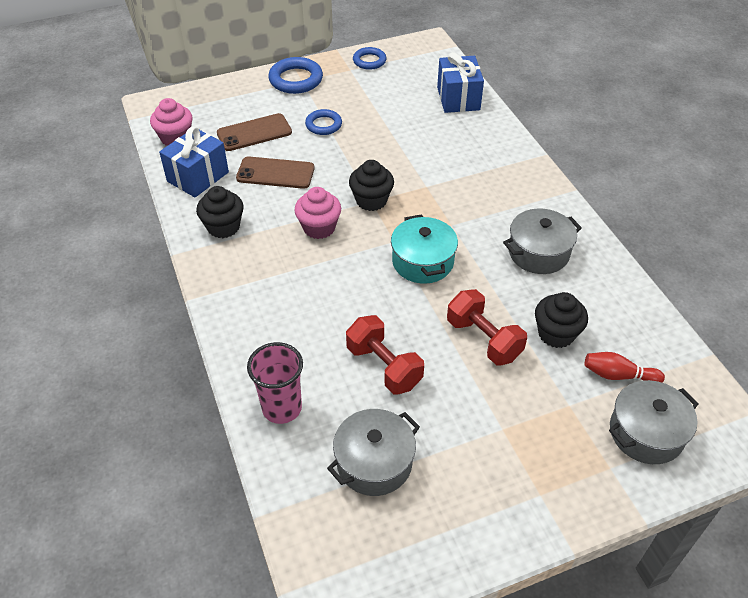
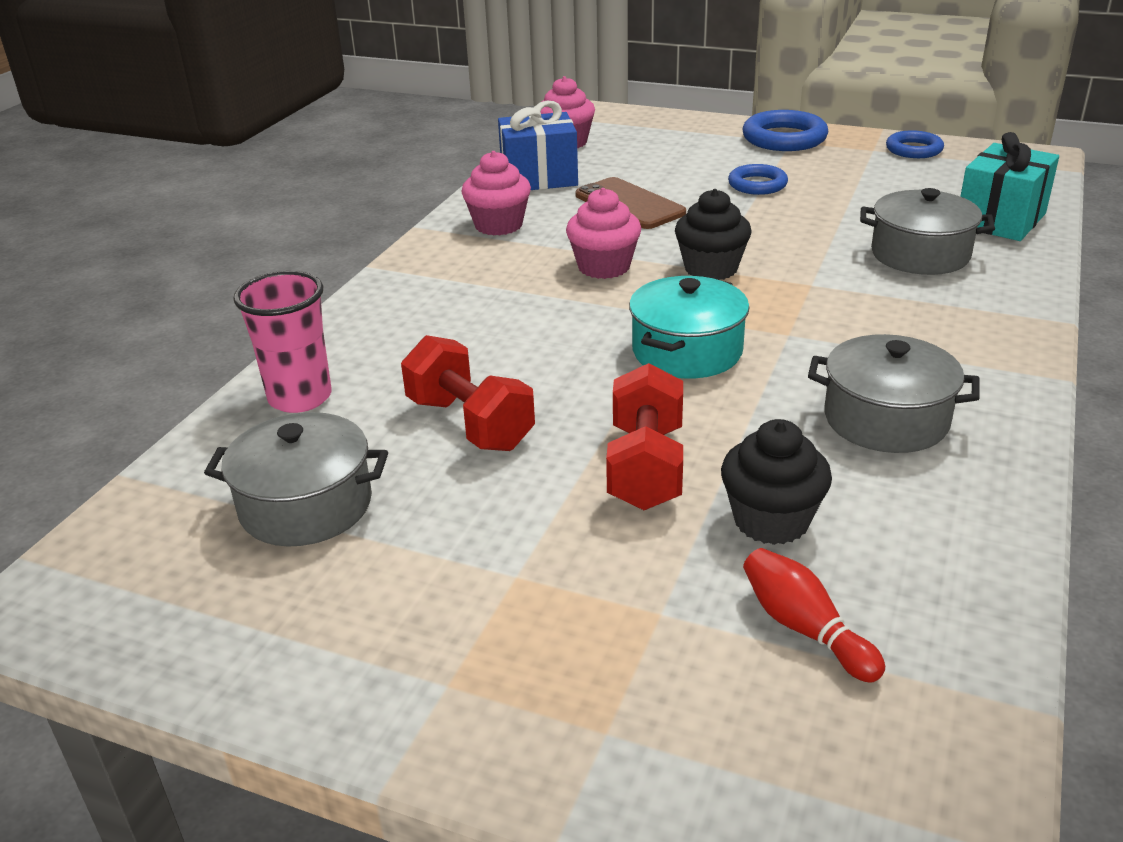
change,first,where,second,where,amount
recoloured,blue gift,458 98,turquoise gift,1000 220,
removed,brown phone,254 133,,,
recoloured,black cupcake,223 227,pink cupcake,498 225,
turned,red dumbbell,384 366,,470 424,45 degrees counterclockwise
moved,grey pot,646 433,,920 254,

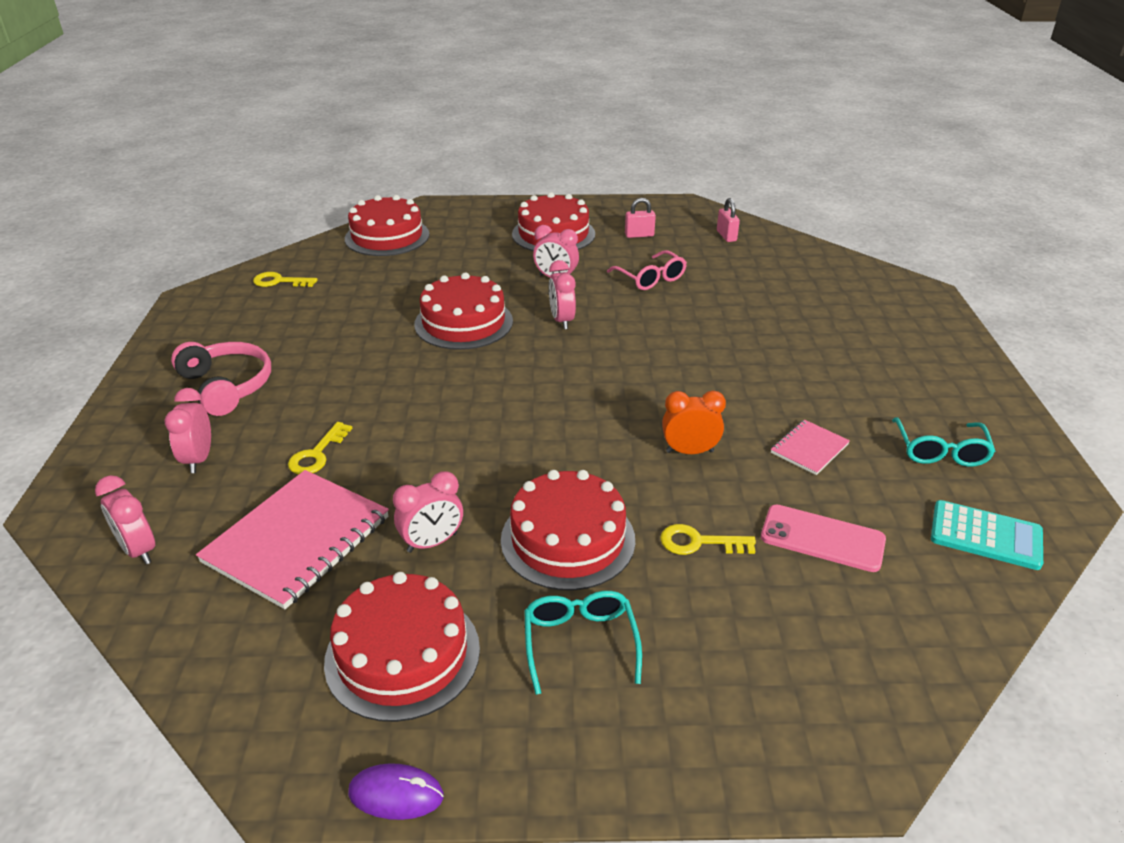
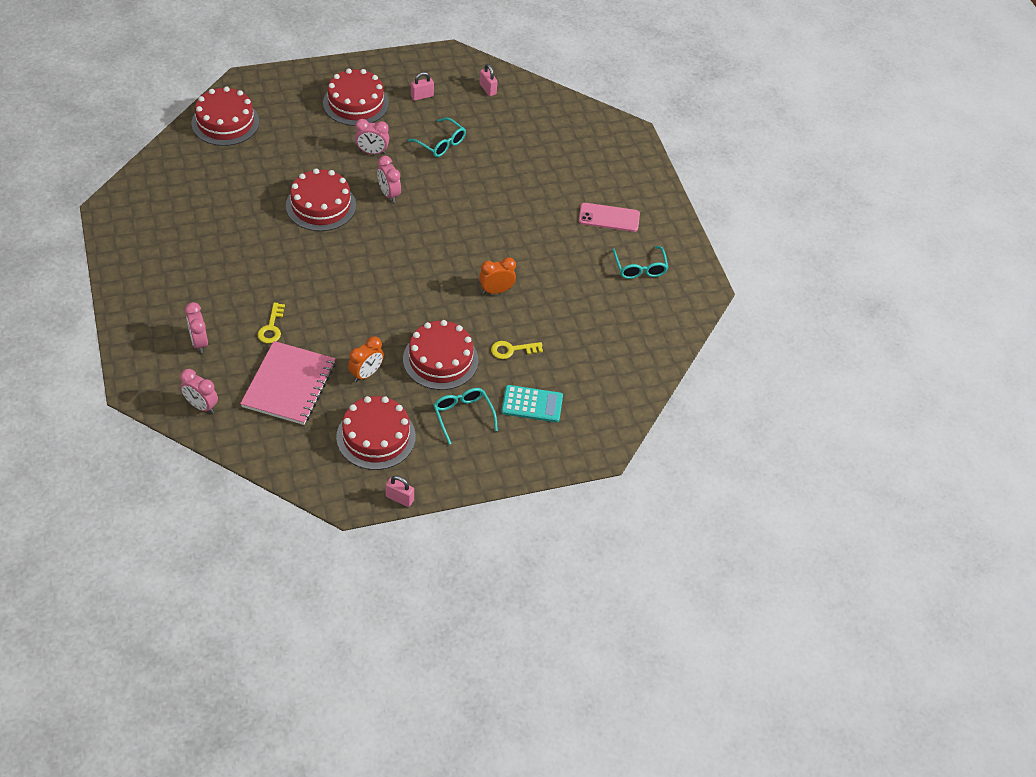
change,first,where,second,where,amount
recoloured,pink glasses,651 279,turquoise glasses,441 143,
removed,yellow key,279 281,,,
removed,pink headphones,227 386,,,
removed,pink notebook,809 448,,,
recoloured,pink clock,432 542,orange clock,366 374,
moved,turquoise calculator,985 535,,532 404,
moved,pink phone,822 538,,609 218,
replaced,purple mouse,396 794,pink padlock,399 498,

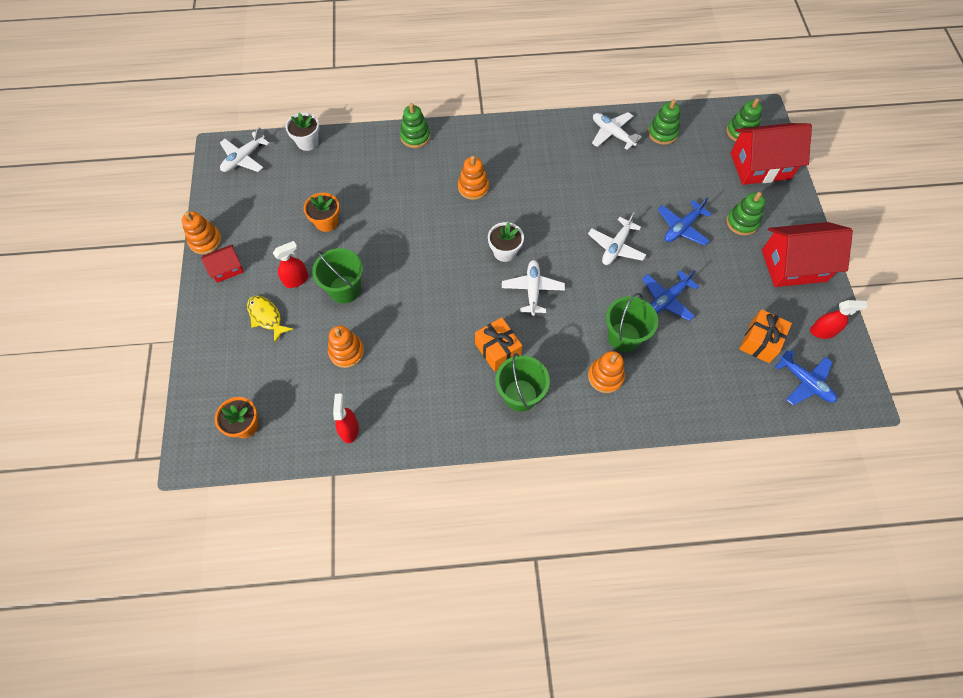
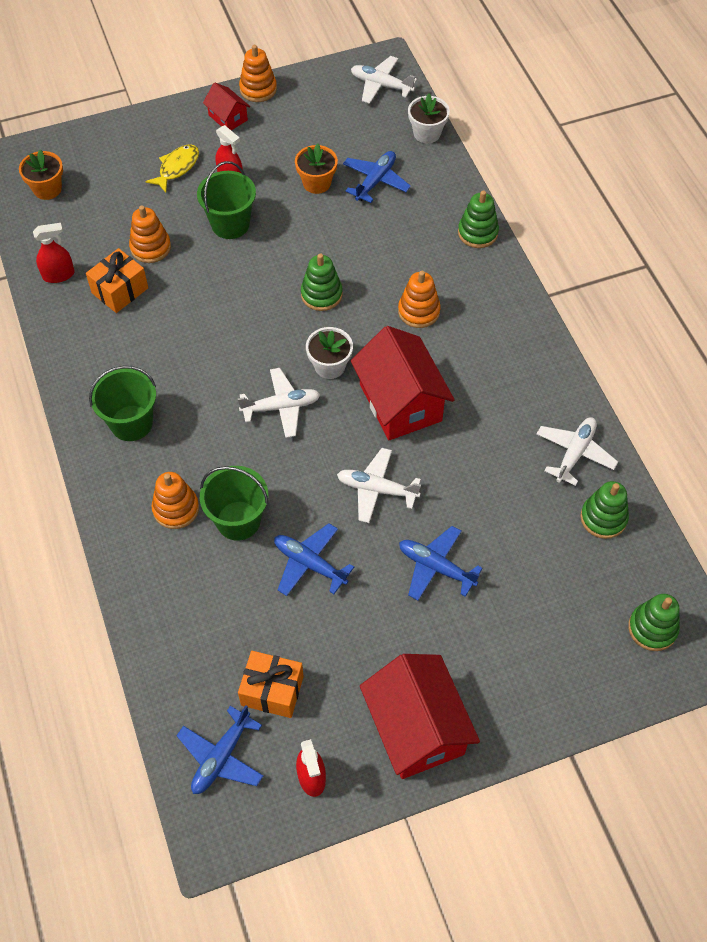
change,first,where,second,where,amount
moved,red house,760 166,,400 402,
moved,green stacking toy,742 222,,321 294,
moved,orange gift,497 350,,120 290,
added,,,blue plane,375 181,

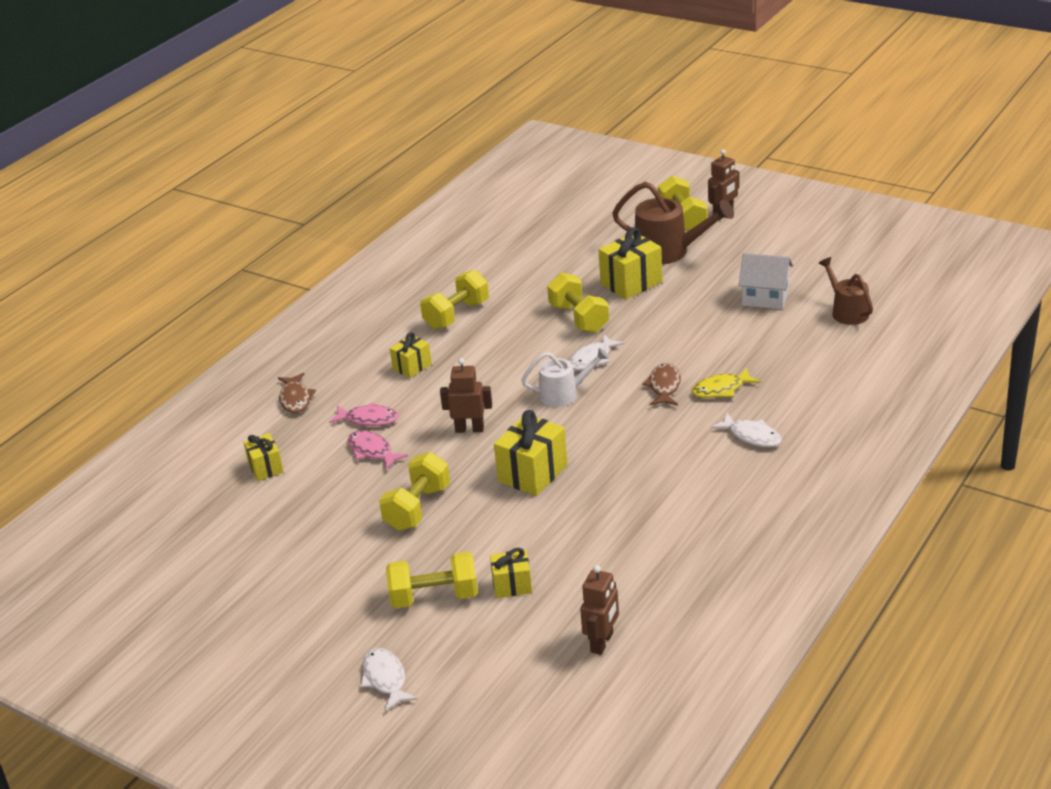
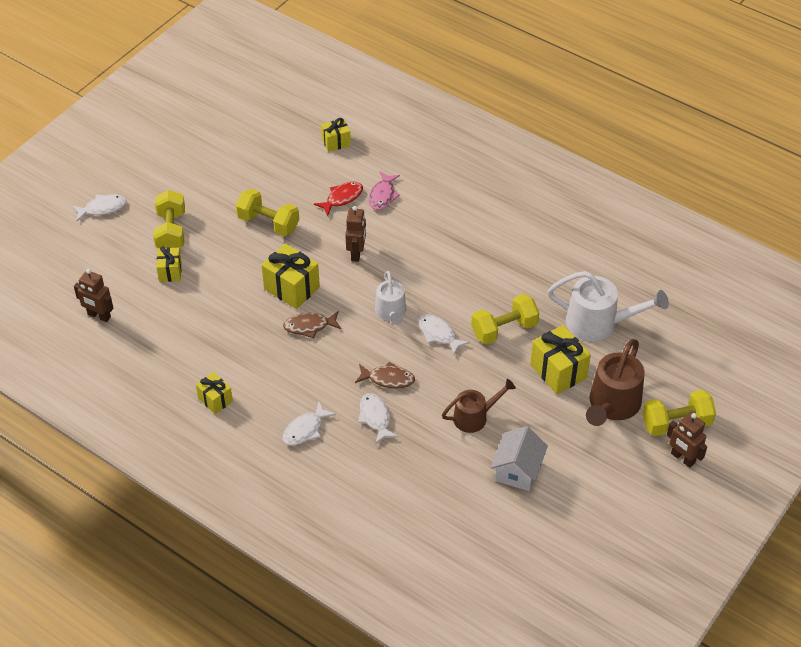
change,first,where,second,where,amount
moved,brown watering can,846 311,,475 417,
removed,yellow dumbbell,456 315,,,
moved,yellow gift,412 367,,215 400,
recoloured,yellow fish,721 389,white fish,375 417,
moved,brown fish,295 399,,309 326,
recoloured,pink fish,372 451,red fish,342 198,
added,,,white watering can,599 323,

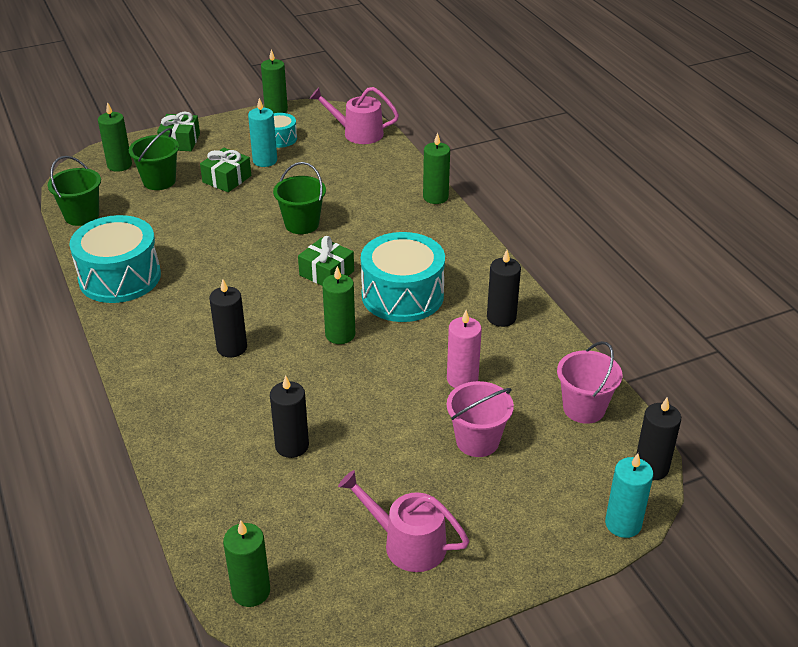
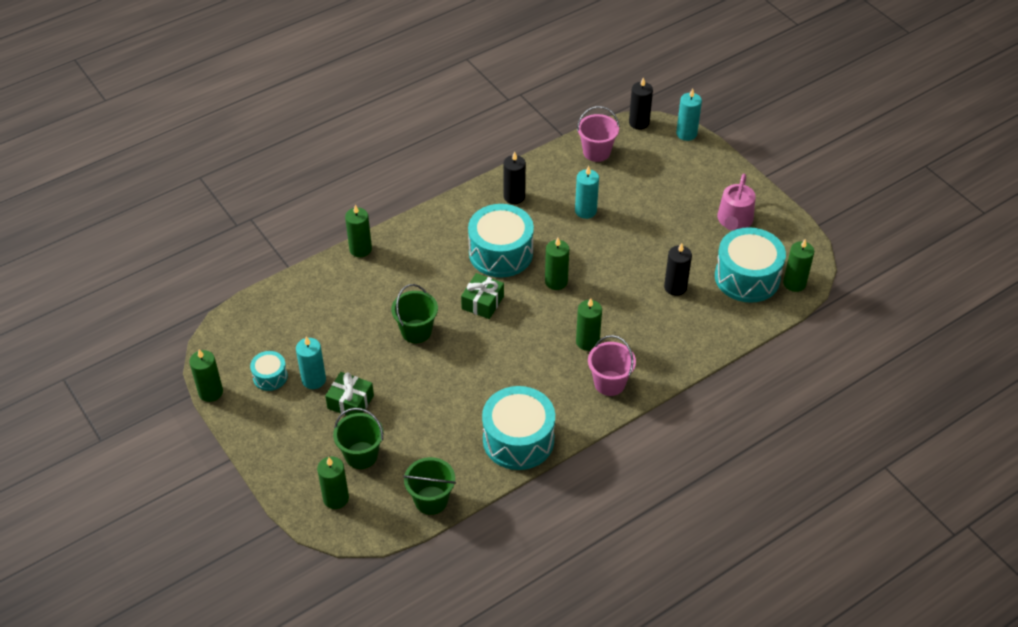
change,first,where,second,where,amount
removed,pink watering can,358 133,,,
removed,green gift,180 141,,,
recoloured,black candle,232 347,green candle,587 342,
recoloured,pink candle,462 379,turquoise candle,585 211,
moved,pink bucket,477 441,,609 383,
added,,,turquoise drum,747 277,

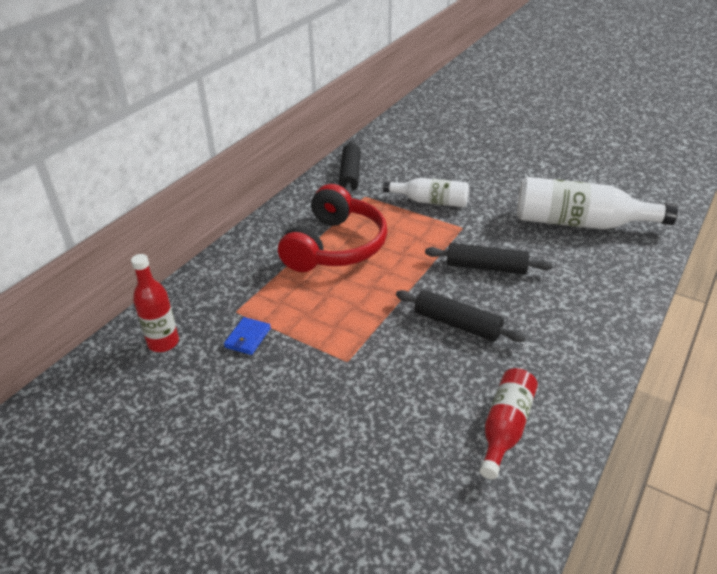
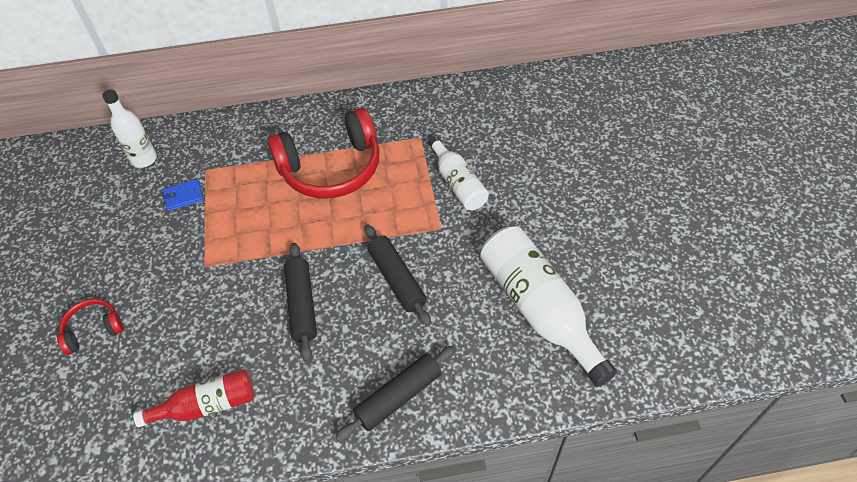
change,first,where,second,where,amount
moved,black rolling pin,350 175,,398 397,
recoloured,red bottle,163 342,white bottle,144 159,
added,,,red headphones,93 330,

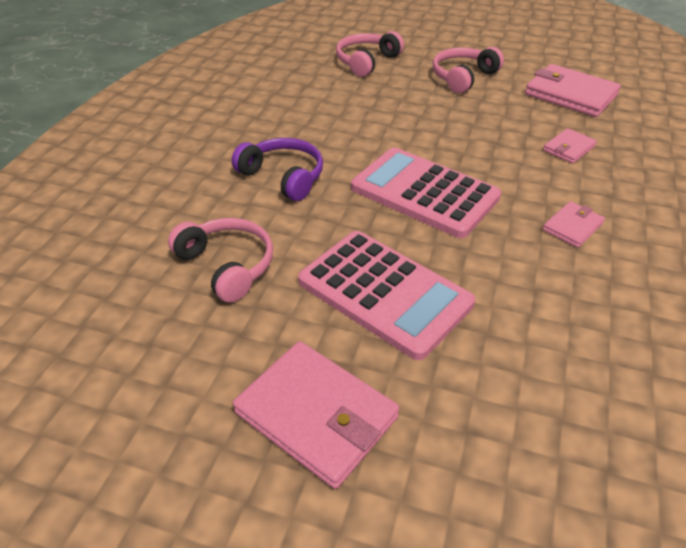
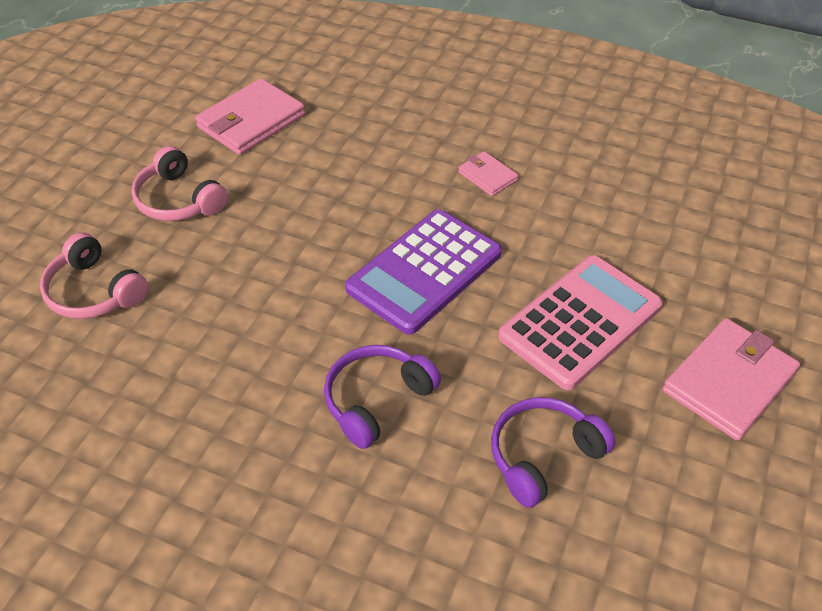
change,first,where,second,where,amount
removed,pink wallet,568 148,,,
recoloured,pink calculator,424 193,purple calculator,425 271,
recoloured,pink headphones,227 265,purple headphones,543 456,

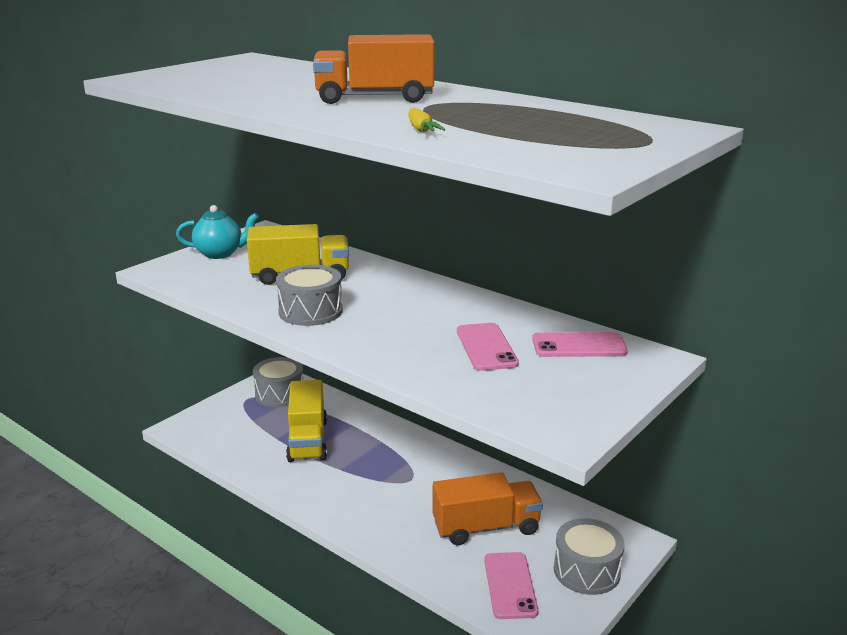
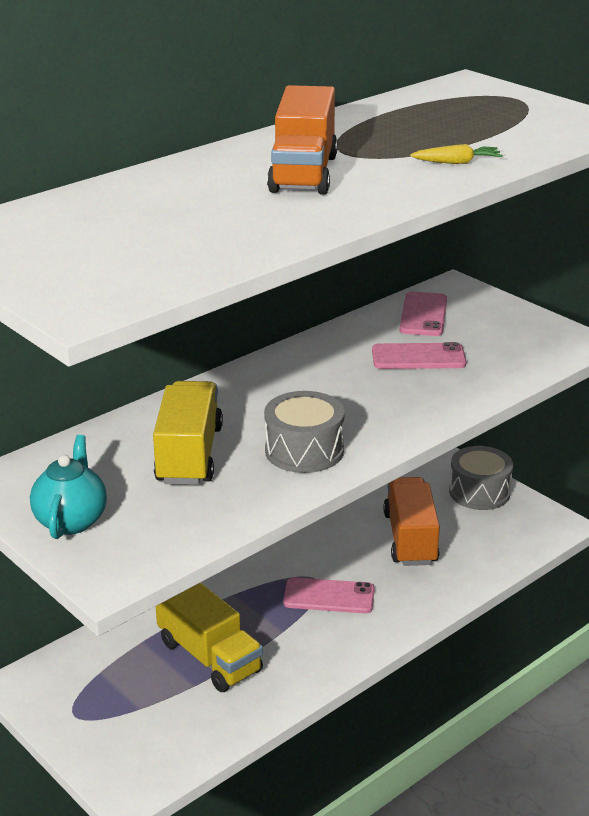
change,first,where,second,where,amount
removed,grey drum,280 394,,,
turned,yellow truck,308 440,,209 656,45 degrees clockwise
moved,pink phone,510 585,,329 596,

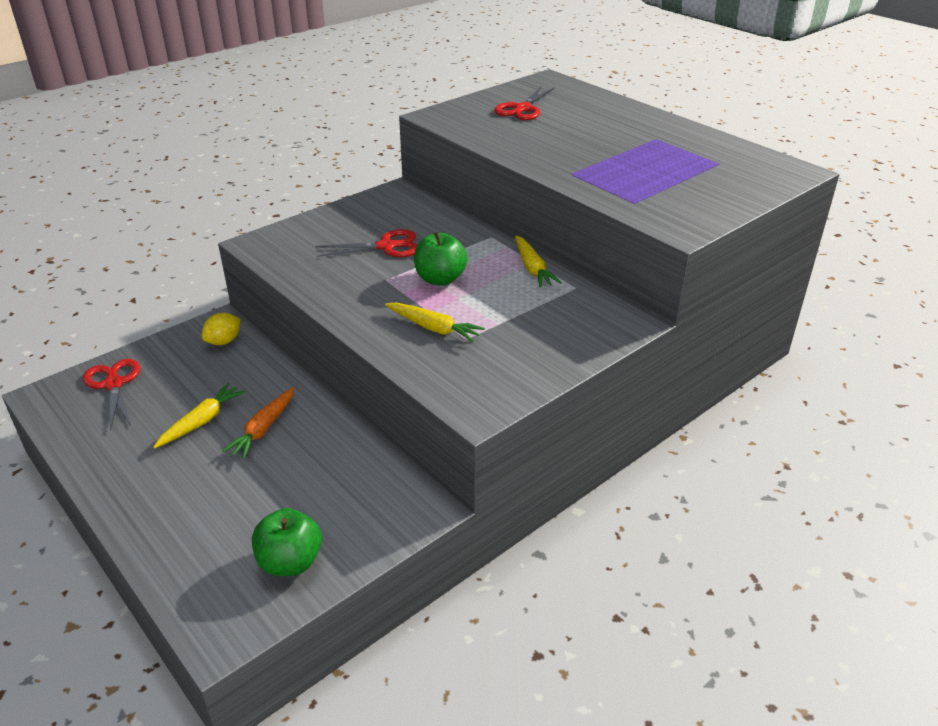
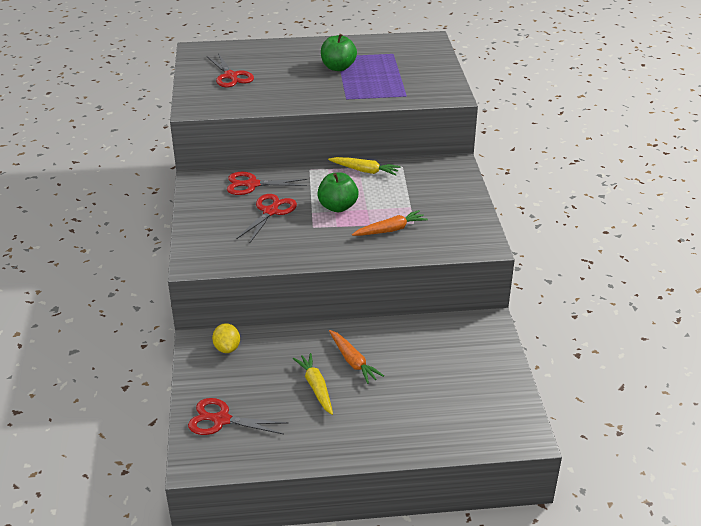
change,first,where,second,where,amount
recoloured,yellow carrot,434 328,orange carrot,390 230,
moved,green apple,290 562,,338 67,
added,,,red scissors,252 184,

